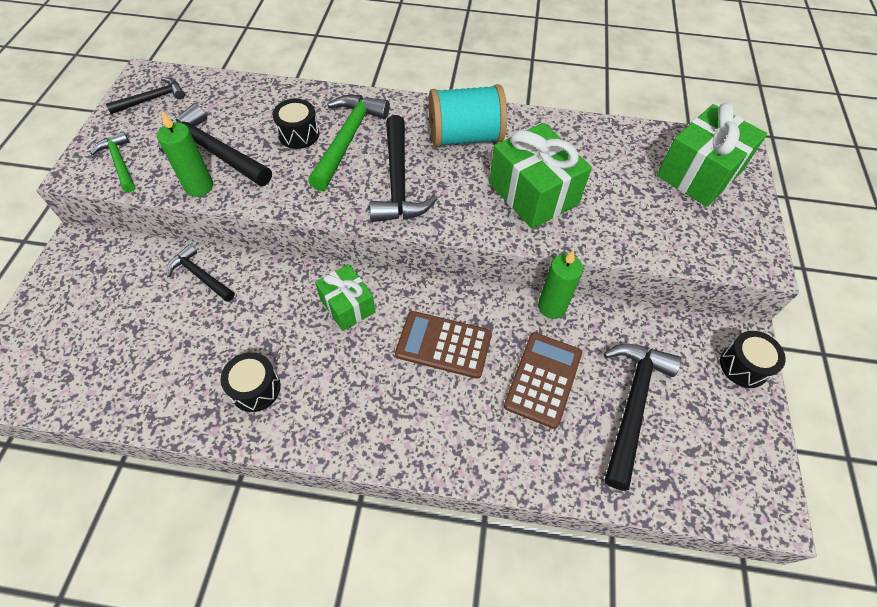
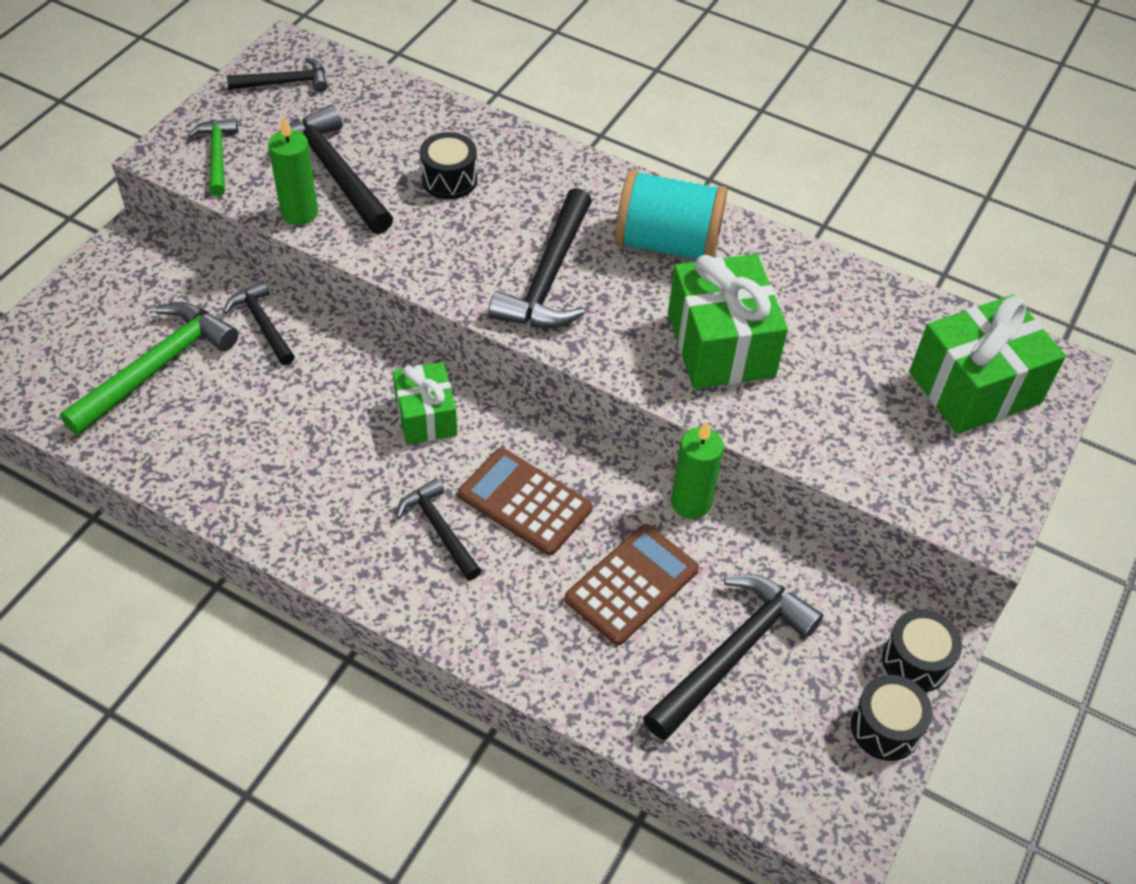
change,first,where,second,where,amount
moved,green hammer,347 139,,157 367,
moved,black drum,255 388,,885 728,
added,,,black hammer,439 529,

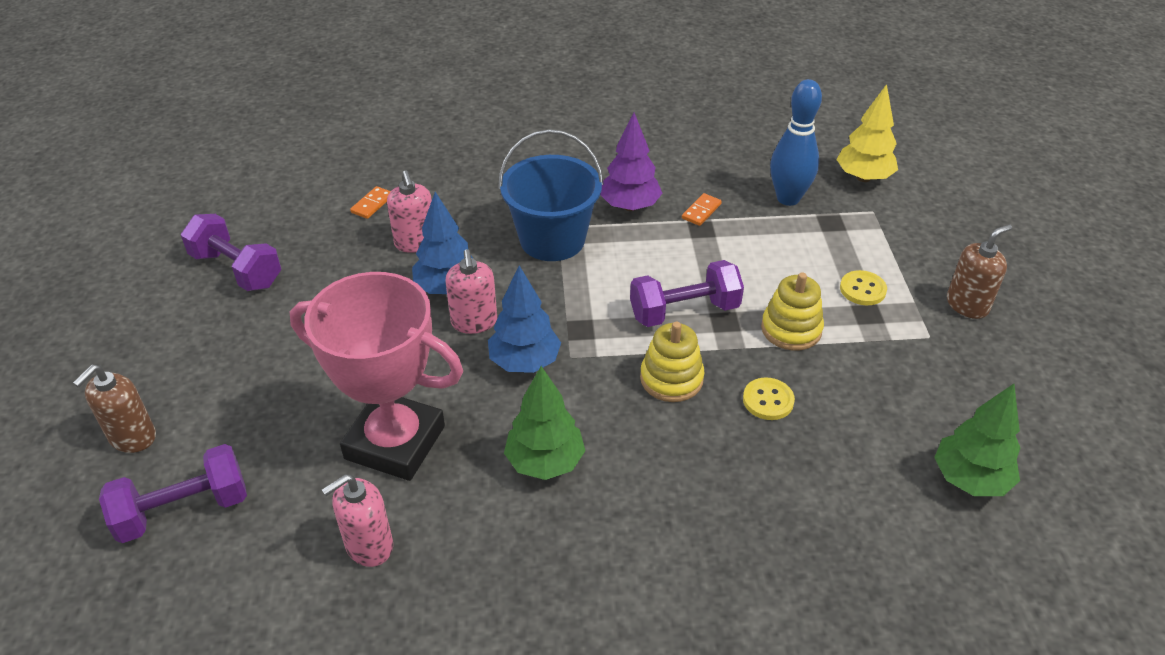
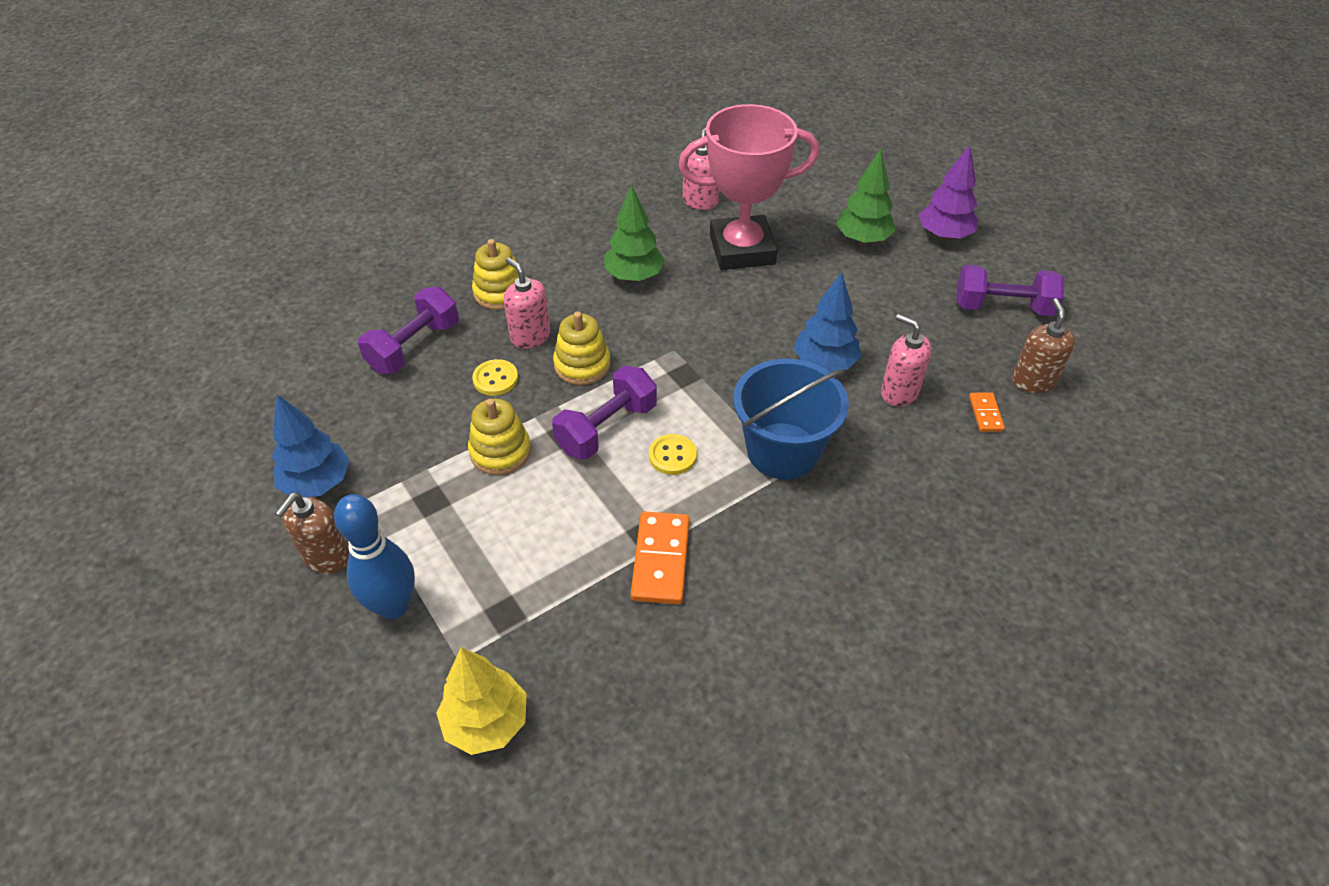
change,first,where,second,where,amount
moved,blue bowling pin,788 198,,393 606,
moved,purple tree,630 206,,944 235,
resized,orange domino,701 211,,660 560,x1.84
moved,pink soap dispenser,474 322,,530 336,
moved,blue tree,524 362,,318 483,
moved,yellow button,862 289,,672 456,
moved,brown soap dispenser,132 437,,1033 381,
moved,green tree,969 479,,862 239,
moved,purple dumbbell,183 510,,414 347,
added,,,yellow stacking toy,500 292,

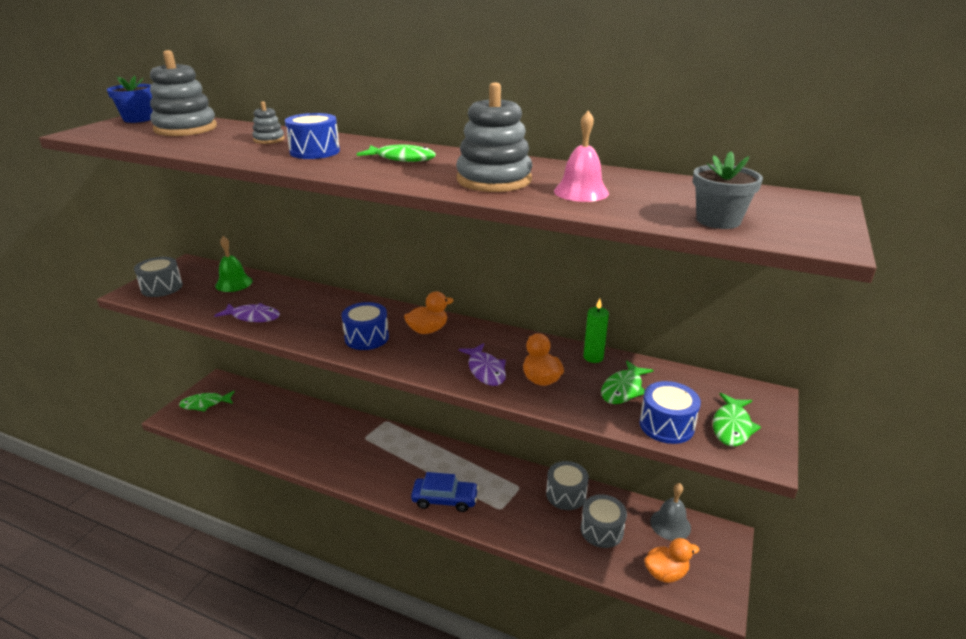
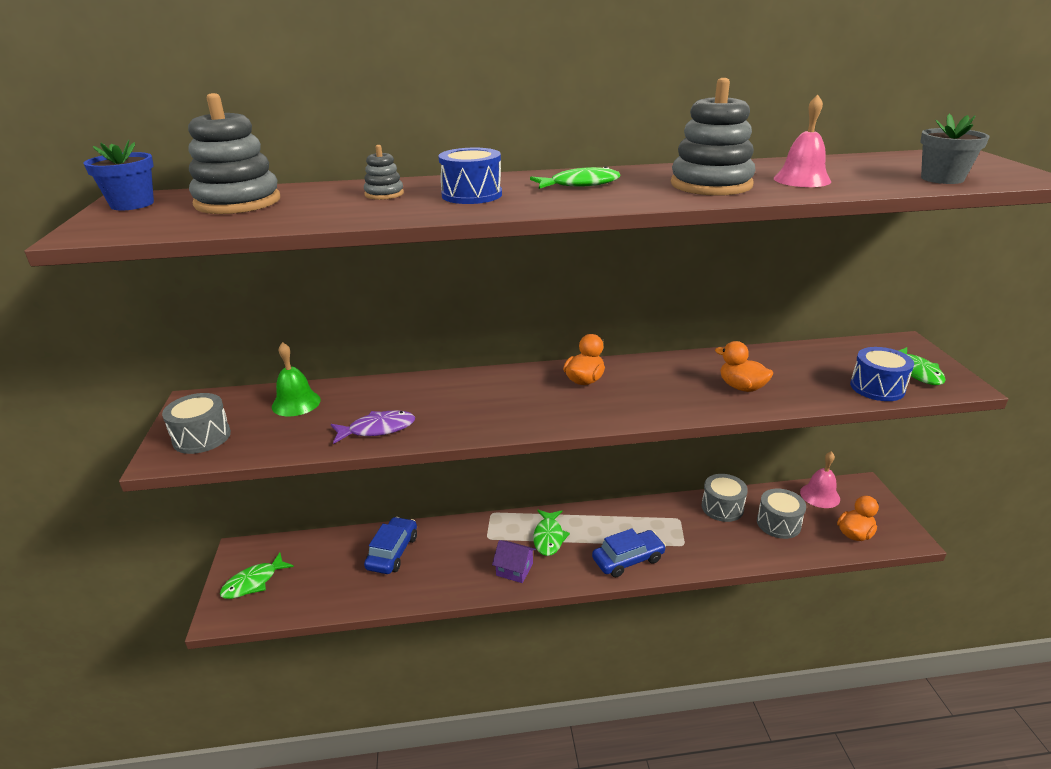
change,first,where,second,where,amount
removed,green candle,593 357,,,
removed,blue drum,366 337,,,
removed,purple fish,486 370,,,
moved,green fish,623 389,,549 537,
recoloured,grey bell,670 524,pink bell,820 495,
added,,,blue car,392 552,
added,,,purple house,514 569,

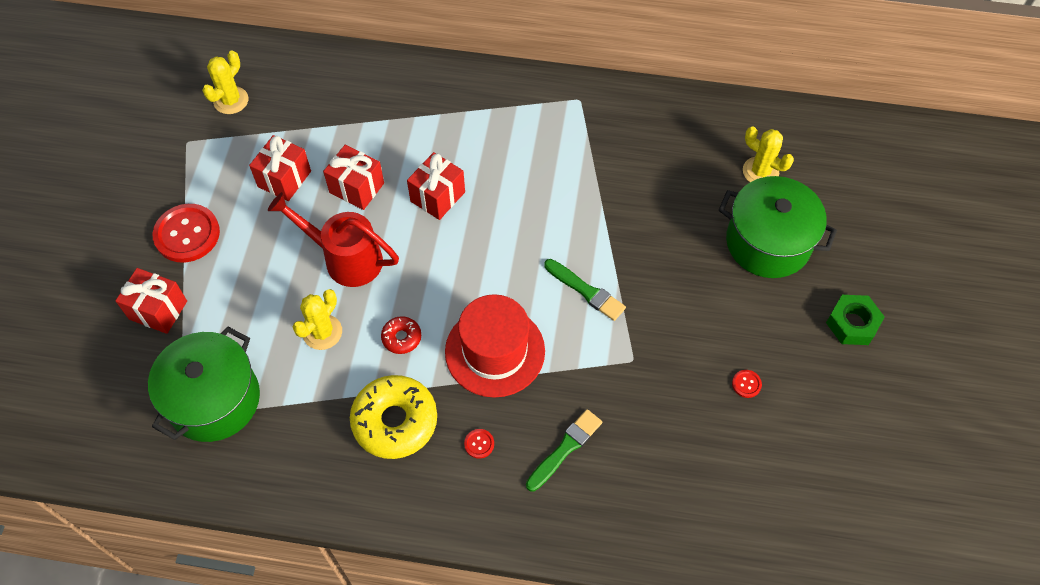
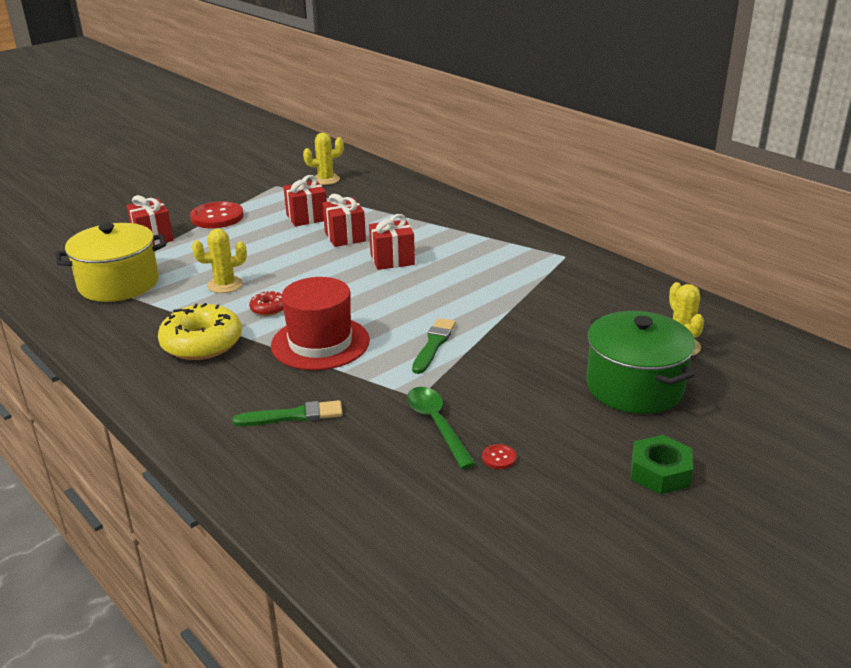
change,first,where,second,where,amount
removed,red watering can,345 258,,,
turned,green brush,586 291,,433 345,150 degrees counterclockwise
recoloured,green pot,214 399,yellow pot,119 284,
removed,red button,479 444,,,
added,,,green spoon,437 424,

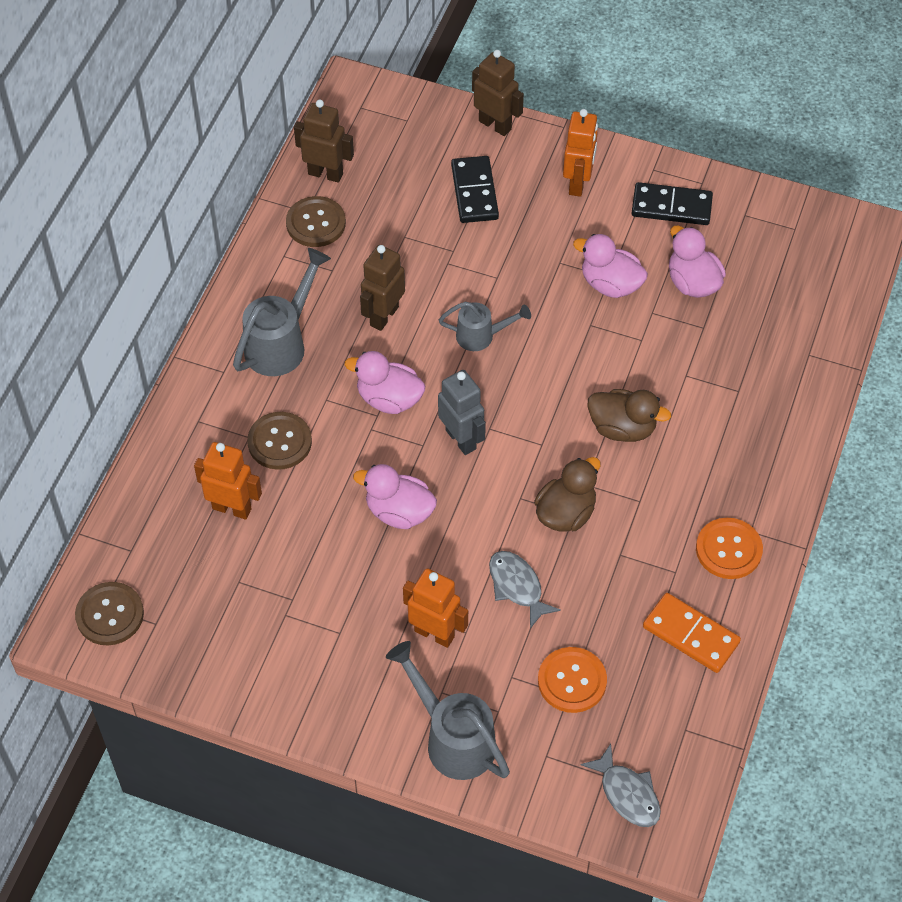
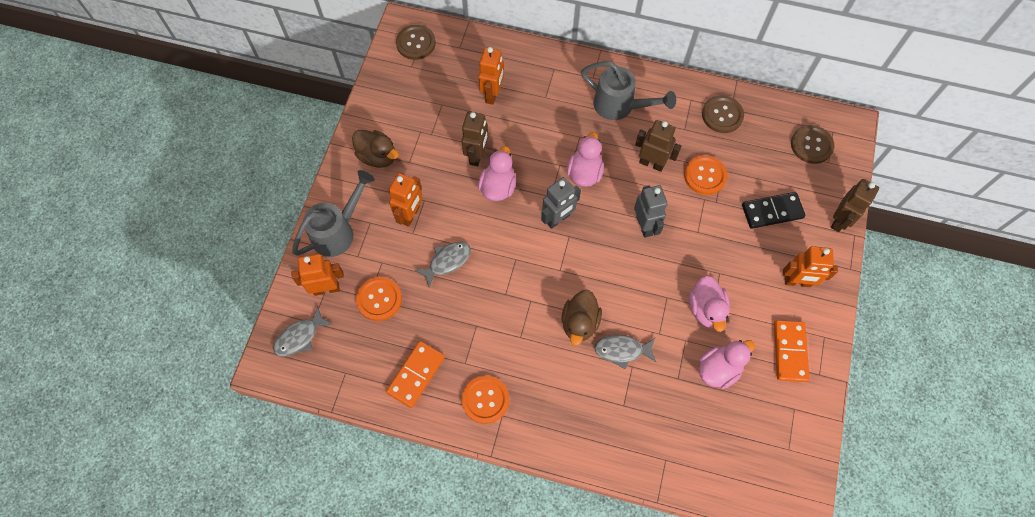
change,first,where,second,where,amount
moved,brown robot,325 173,,477 155,
recoloured,black domino,671 206,orange domino,790 351,
turned,pink duck,610 284,,706 309,150 degrees clockwise
replaced,grey watering can,482 336,grey robot,645 225,
moved,brown button,279 442,,811 145,
moved,brown duck,566 513,,378 156,
added,,,orange button,705 175,
added,,,orange robot,326 288,
added,,,grey fish,622 350,

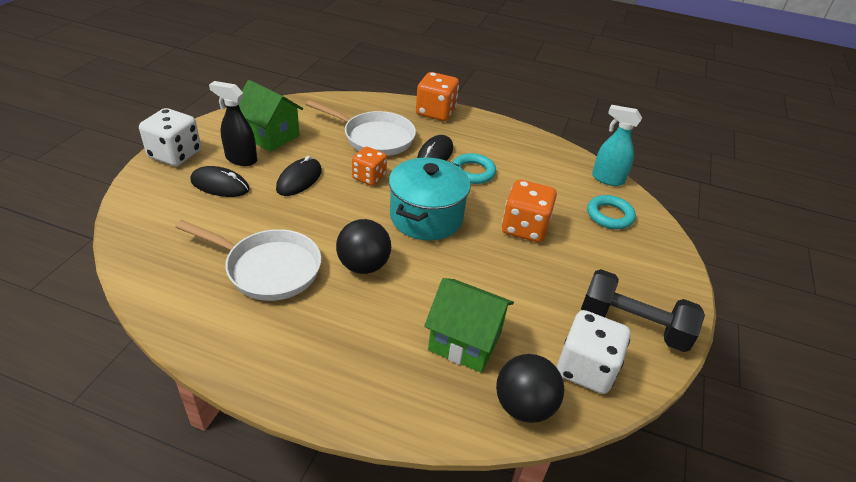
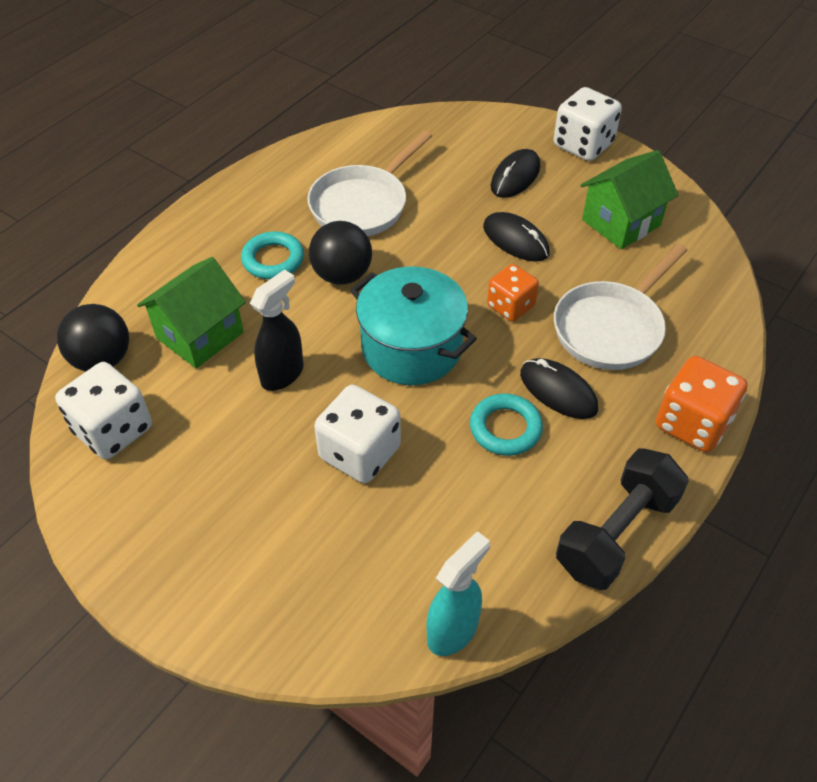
change,first,where,second,where,amount
moved,black spray bottle,241 159,,283 374,
recoloured,orange dice,524 228,white dice,360 453,
moved,turquoise ring,609 215,,273 259,
moved,black dumbbell,633 325,,616 533,

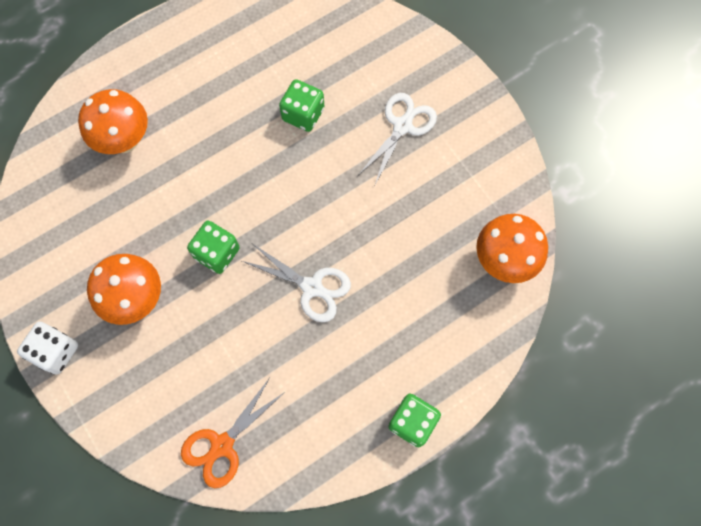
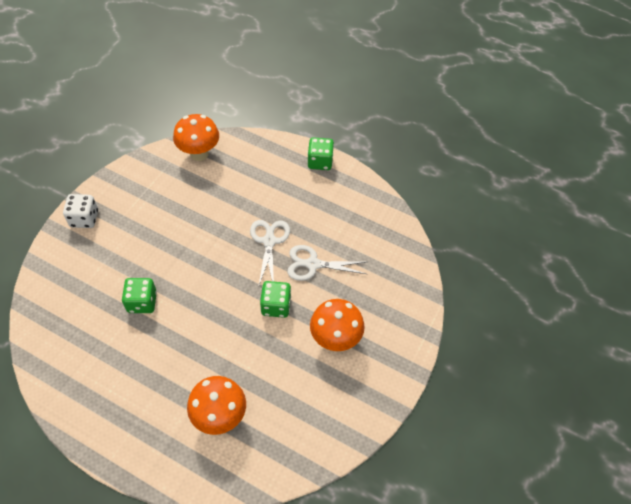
change,first,where,second,where,amount
moved,white scissors,402 126,,313 264,
moved,white dice,56 351,,84 218,
removed,orange scissors,222 445,,,

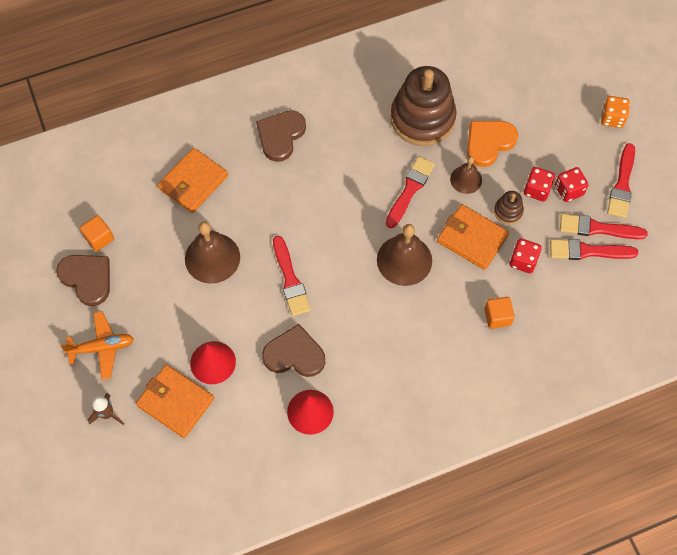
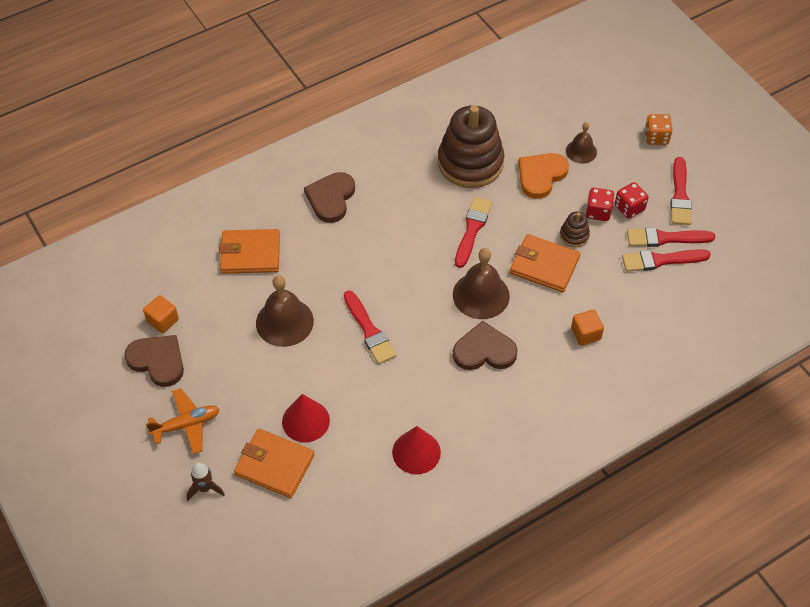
change,first,where,second,where,amount
turned,orange wallet,193 182,,250 254,60 degrees clockwise
moved,brown bell,466 179,,581 151,
removed,red dice,523 261,,,
moved,brown heart,294 354,,484 351,

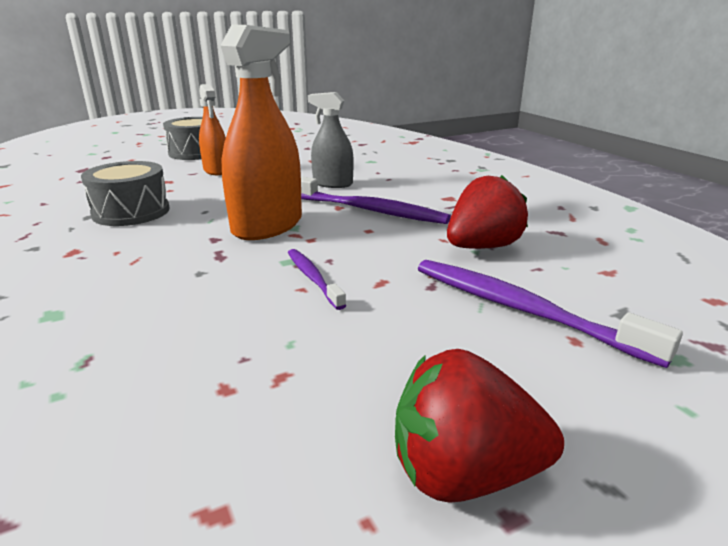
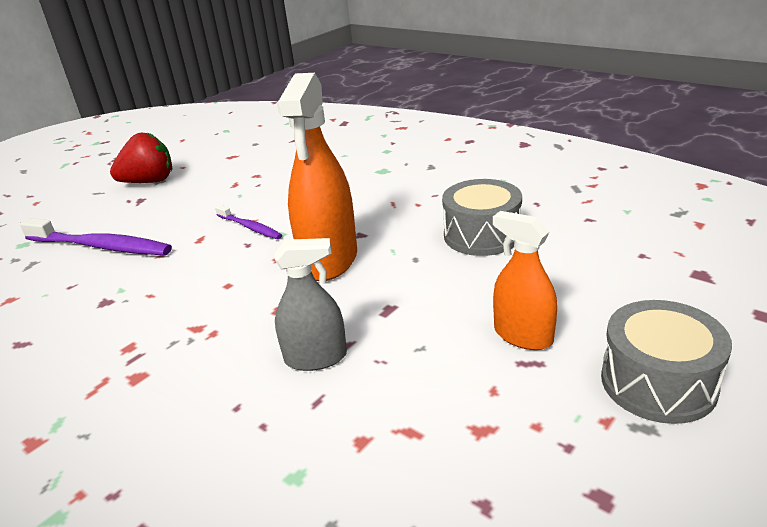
change,first,where,second,where,amount
removed,red strawberry,482 247,,,
removed,purple toothbrush,368 210,,,

